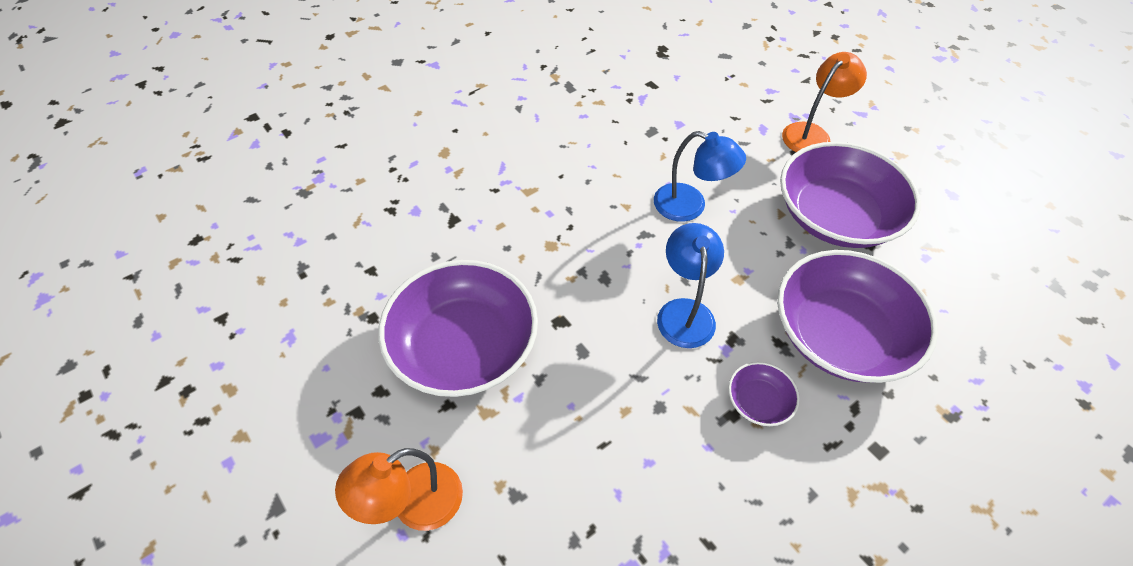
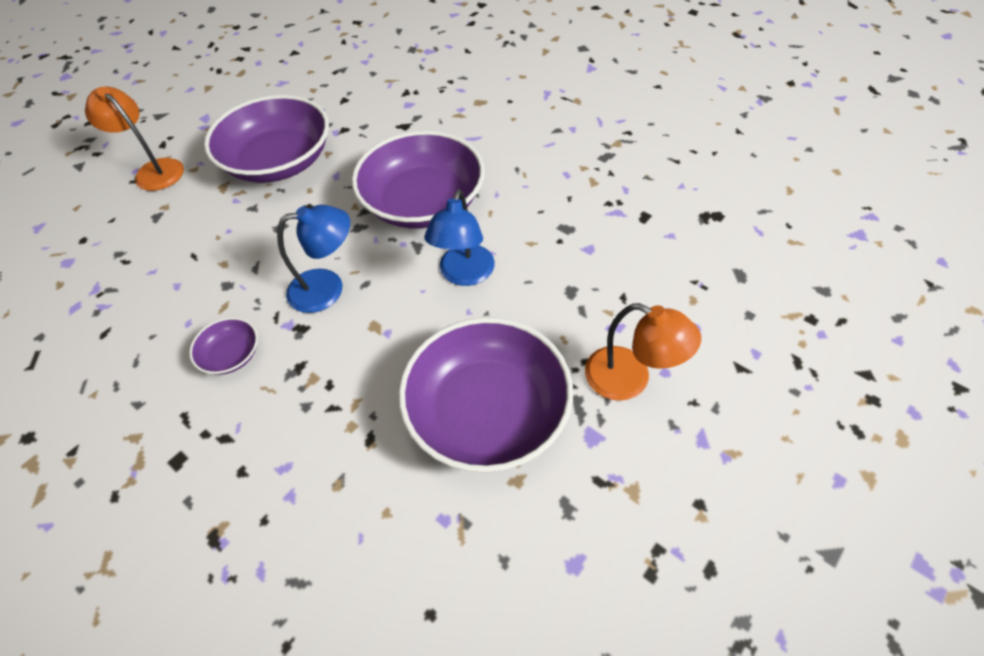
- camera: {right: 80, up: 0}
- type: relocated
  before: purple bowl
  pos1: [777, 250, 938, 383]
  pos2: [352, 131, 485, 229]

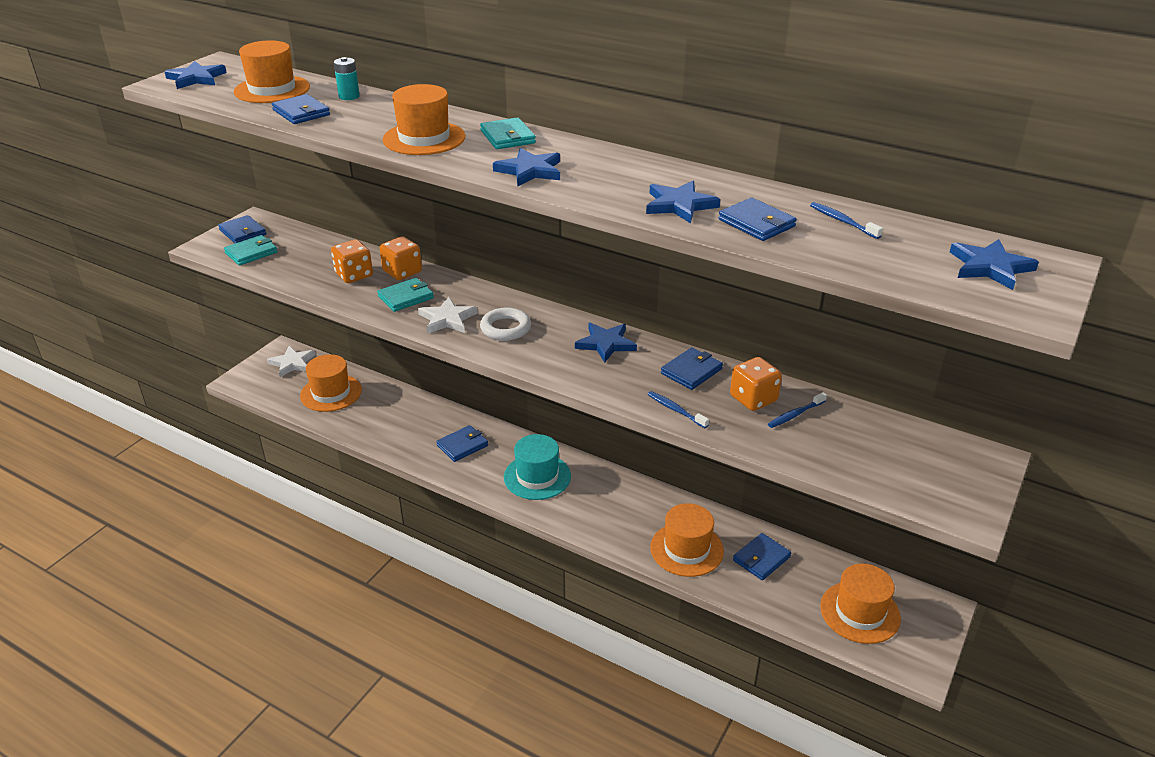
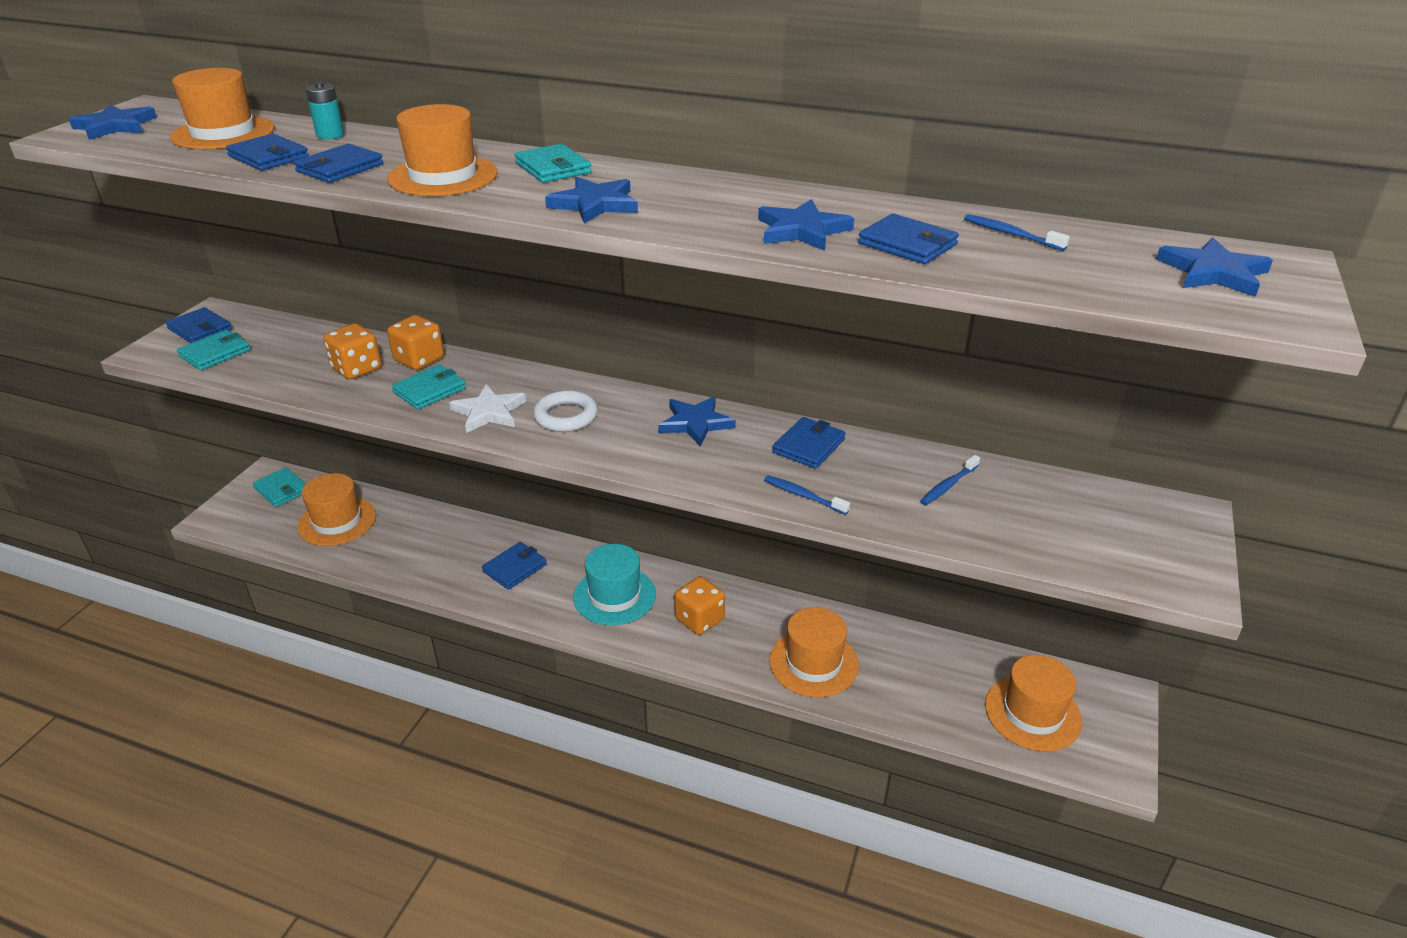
- camera: {right: -10, up: 0}
- type: exchanged
  before: white star
  after: turquoise wallet
  pos1: [267, 346, 315, 377]
  pos2: [252, 467, 306, 507]
- type: relocated
  before: orange dice
  pos1: [730, 357, 782, 411]
  pos2: [675, 576, 725, 635]
- type: relocated
  before: blue wallet
  pos1: [733, 533, 791, 580]
  pos2: [294, 144, 383, 183]

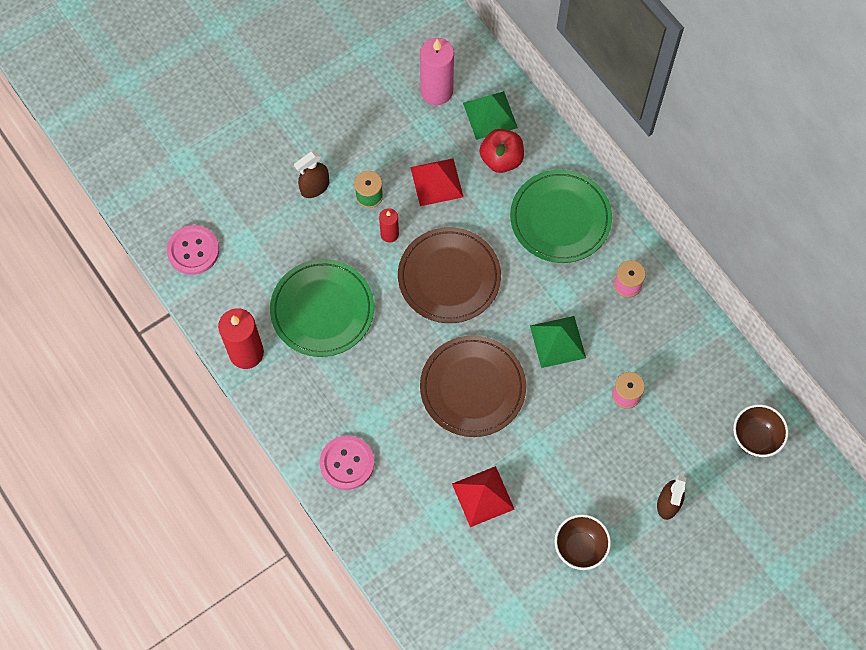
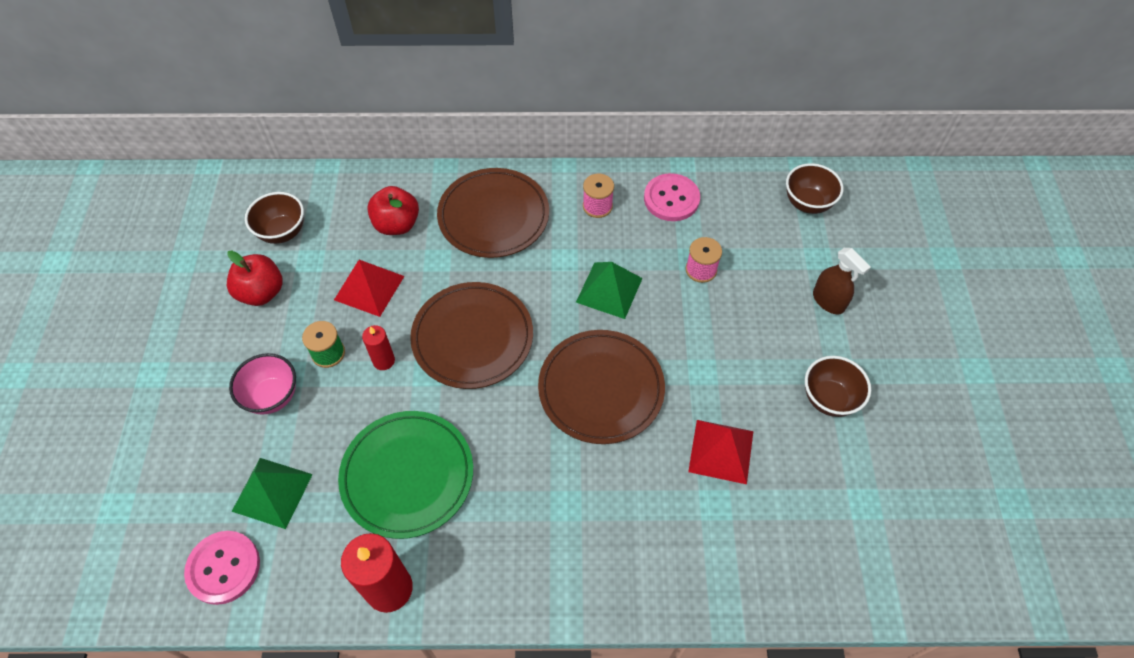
- camera: {right: -55, up: -10}
- type: exchanged
  before: pink candle
  after: brown bowl
  pos1: [420, 38, 454, 105]
  pos2: [245, 192, 304, 244]
- type: relocated
  before: green pyramid
  pos1: [463, 91, 518, 140]
  pos2: [231, 458, 313, 529]
- type: exchanged
  before: brown spray bottle
  after: pink bowl
  pos1: [294, 151, 329, 198]
  pos2: [229, 353, 296, 415]
- type: colour
  before: green plate
  after: brown plate
  pos1: [510, 170, 612, 263]
  pos2: [437, 168, 549, 258]
- type: relocated
  before: pink button
  pos1: [319, 435, 374, 490]
  pos2: [644, 173, 700, 221]
- type: appeared
  after: red apple
  pos2: [227, 251, 283, 306]

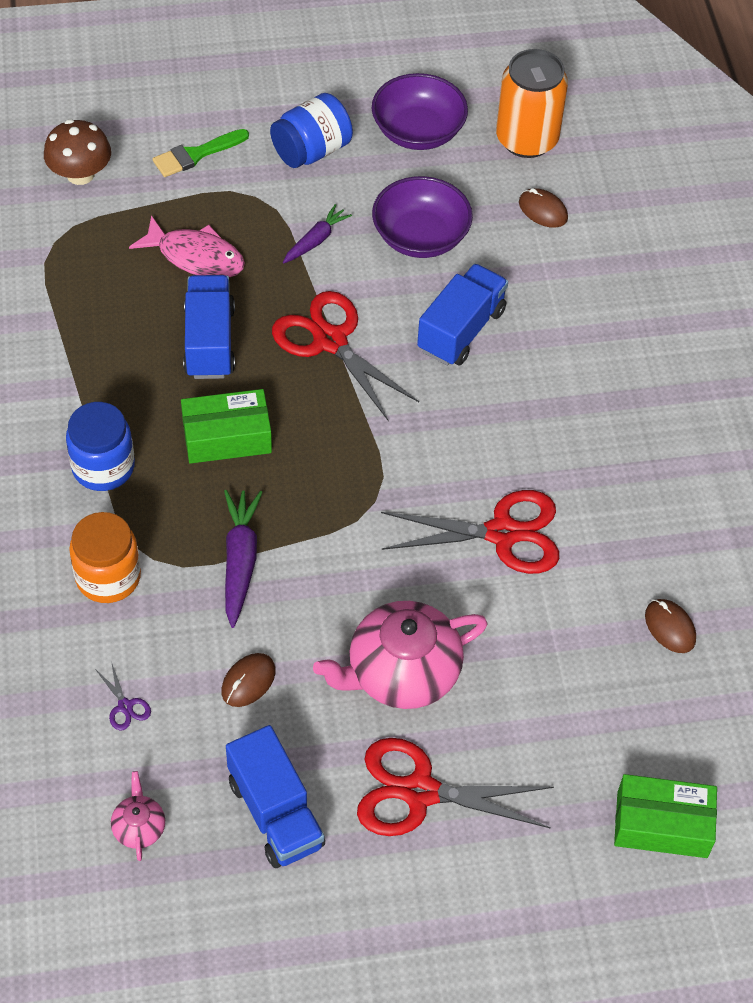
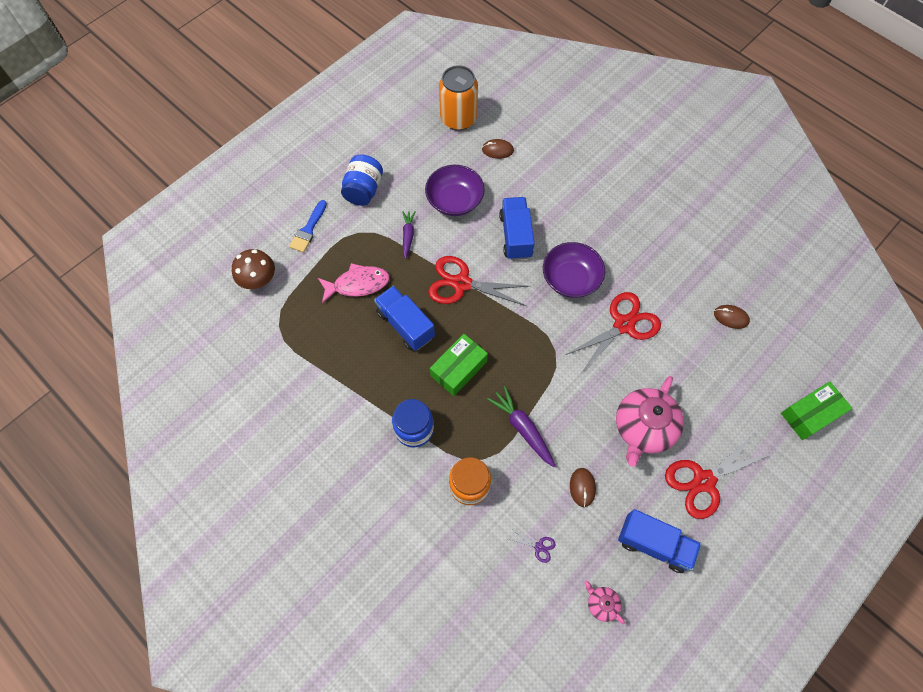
- camera: {right: -35, up: 10}
- type: relocated
  before: purple bowl
  pos1: [372, 73, 468, 150]
  pos2: [543, 242, 605, 298]
- type: colour
  before: green brush
  after: blue brush
  pos1: [153, 129, 249, 177]
  pos2: [289, 200, 327, 253]

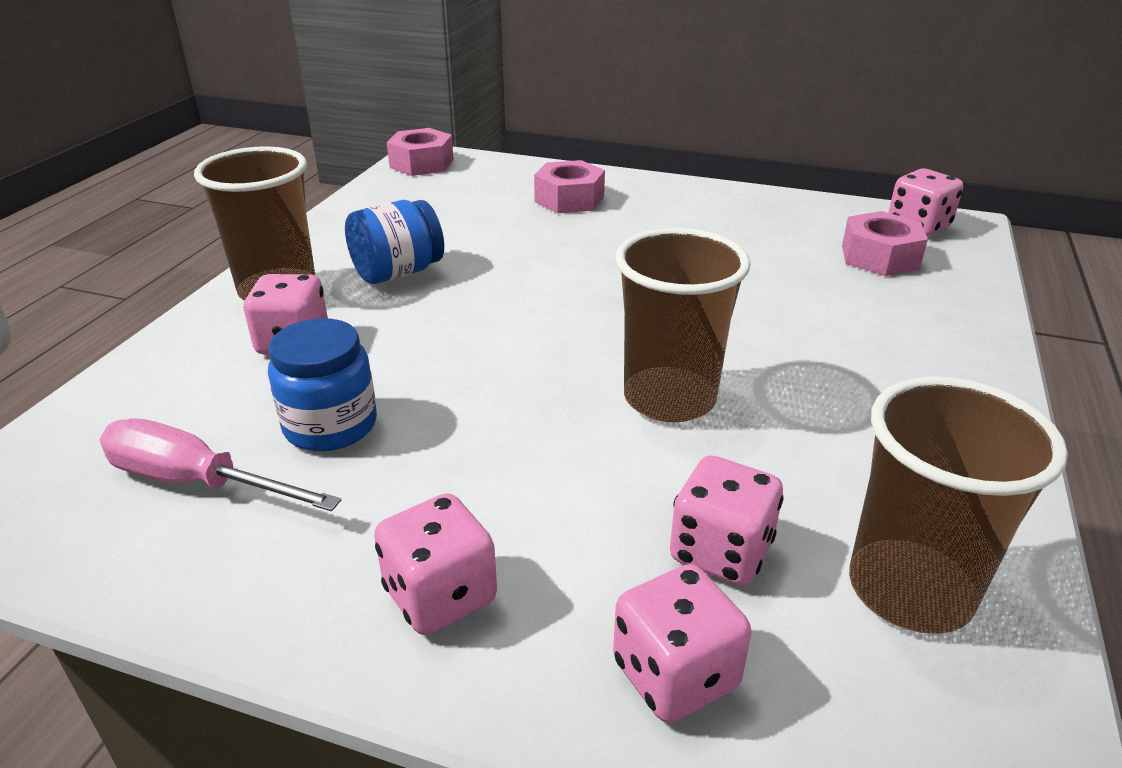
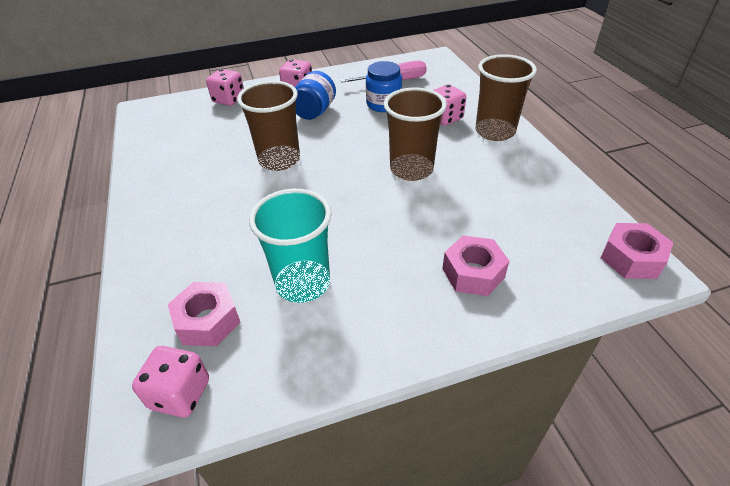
- camera: {right: 145, up: 10}
- type: relocated
  before: blue jar
  pos1: [345, 200, 444, 284]
  pos2: [295, 71, 336, 120]
- type: relocated
  before: brown cup
  pos1: [849, 376, 1068, 634]
  pos2: [384, 87, 447, 181]
- type: missing
  before: pink dice
  pos1: [670, 456, 784, 586]
- type: appeared
  after: turquoise cup
  pos2: [249, 189, 331, 303]

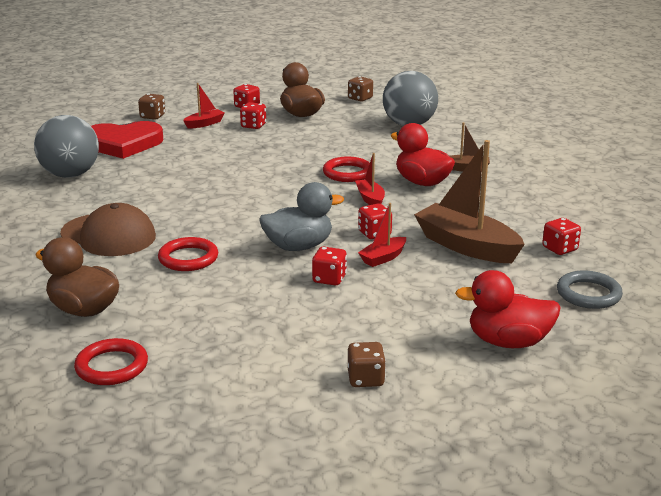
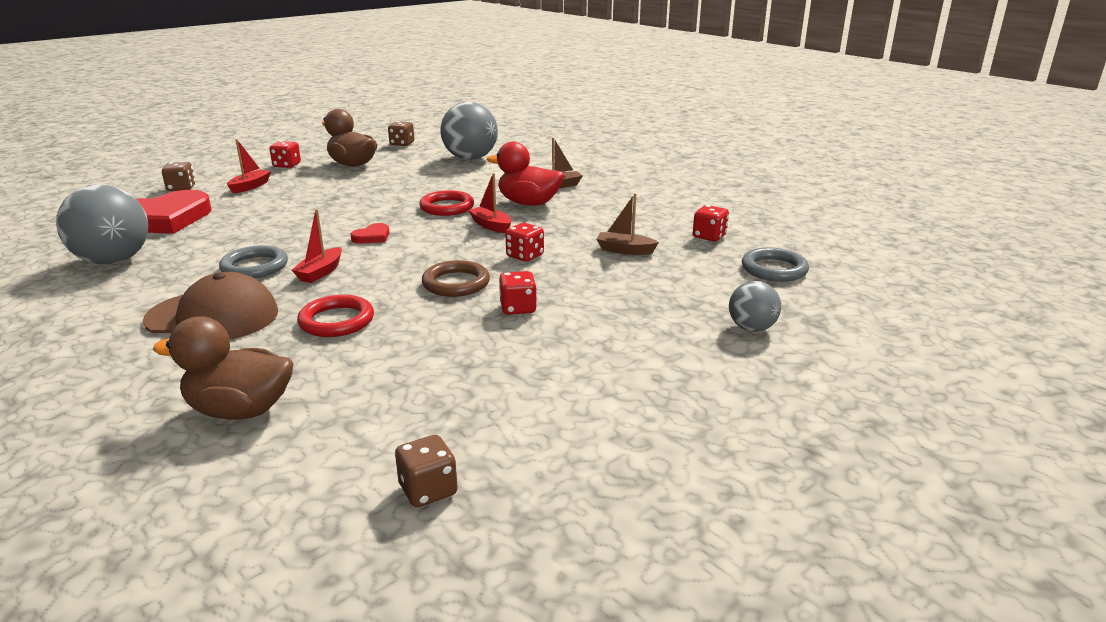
- camera: {right: -25, up: 0}
- type: missing
  before: red dice
  pos1: [240, 102, 266, 129]
- type: size
  before: brown boat
  pos1: [414, 140, 525, 263]
  pos2: [596, 193, 659, 255]
  scale: 0.49
- type: exchanged
  before: grey duck
  after: brown ring
  pos1: [259, 182, 344, 251]
  pos2: [422, 260, 490, 297]
- type: relocated
  before: red boat
  pos1: [358, 203, 406, 267]
  pos2: [291, 209, 342, 283]
- type: exchanged
  before: red duck
  after: grey ball
  pos1: [455, 270, 561, 348]
  pos2: [729, 281, 781, 332]
- type: missing
  before: red ring
  pos1: [74, 338, 148, 385]
- type: relocated
  before: brown dice
  pos1: [348, 342, 386, 387]
  pos2: [395, 435, 458, 507]
- type: appeared
  after: red heart
  pos2: [351, 223, 390, 244]
- type: appeared
  after: grey ring
  pos2: [219, 245, 288, 278]

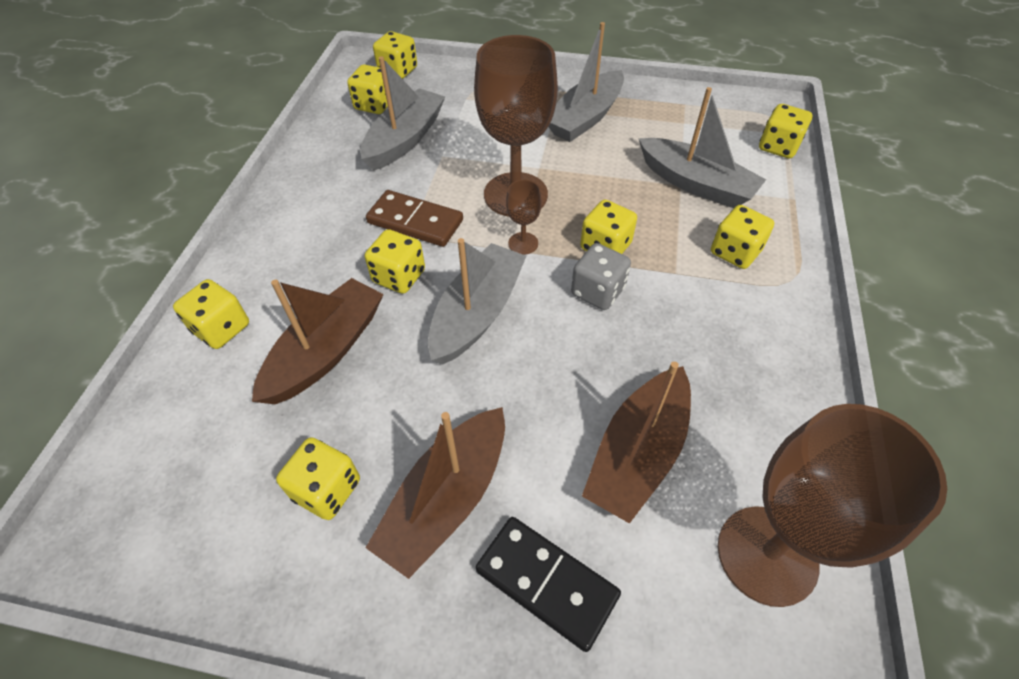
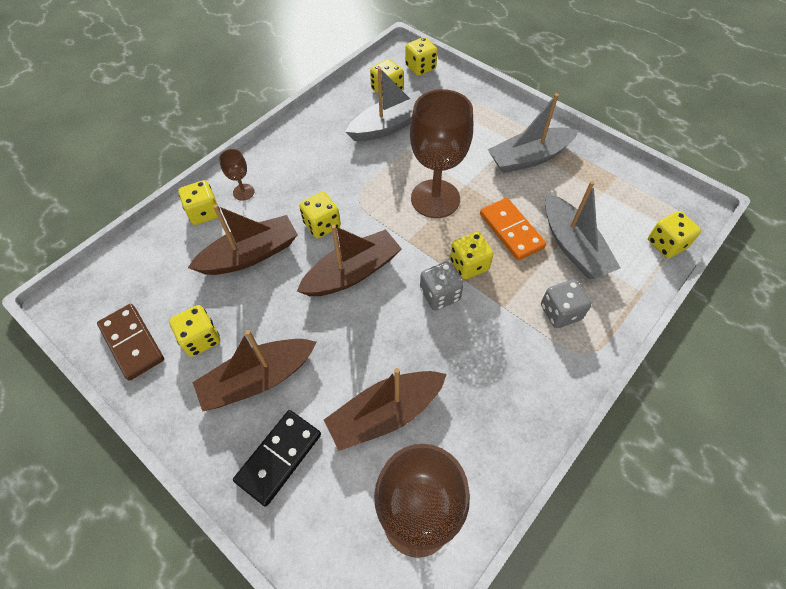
- camera: {right: 30, up: 5}
- type: relocated
  before: brown goblet
  pos1: [506, 180, 542, 255]
  pos2: [219, 149, 254, 201]
- type: relocated
  before: brown domino
  pos1: [366, 190, 463, 247]
  pos2: [97, 304, 164, 381]
- type: colour
  before: yellow dice
  after: grey dice
  pos1: [711, 205, 774, 269]
  pos2: [541, 279, 591, 328]
- type: colour
  before: grey boat
  after: brown boat
  pos1: [428, 238, 526, 365]
  pos2: [297, 225, 402, 296]
- type: spun
  before: black domino
  pos1: [476, 517, 621, 652]
  pos2: [233, 410, 321, 507]
  turn: 60
- type: appeared
  after: orange domino
  pos2: [480, 198, 546, 261]

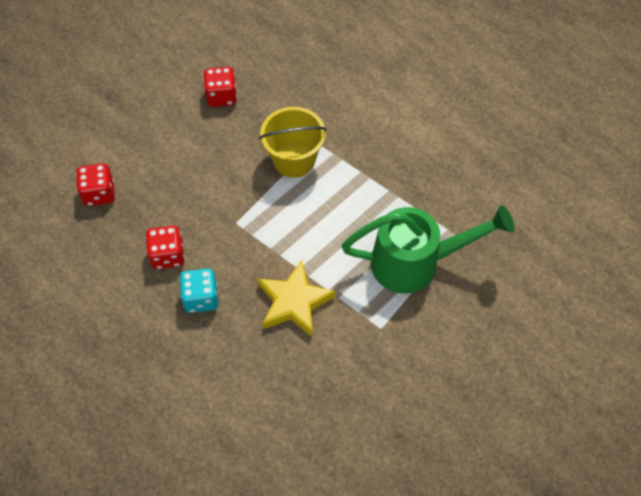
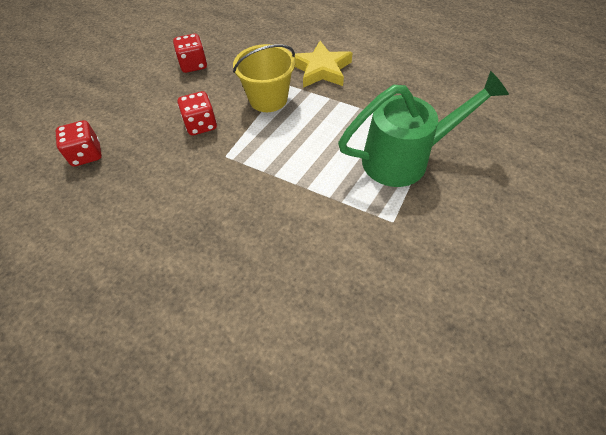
- camera: {right: -10, up: -5}
- type: relocated
  before: red dice
  pos1: [146, 225, 185, 270]
  pos2: [178, 91, 217, 135]
- type: relocated
  before: yellow star
  pos1: [258, 260, 336, 337]
  pos2: [295, 41, 352, 88]
- type: missing
  before: turquoise dice
  pos1: [179, 269, 218, 313]

